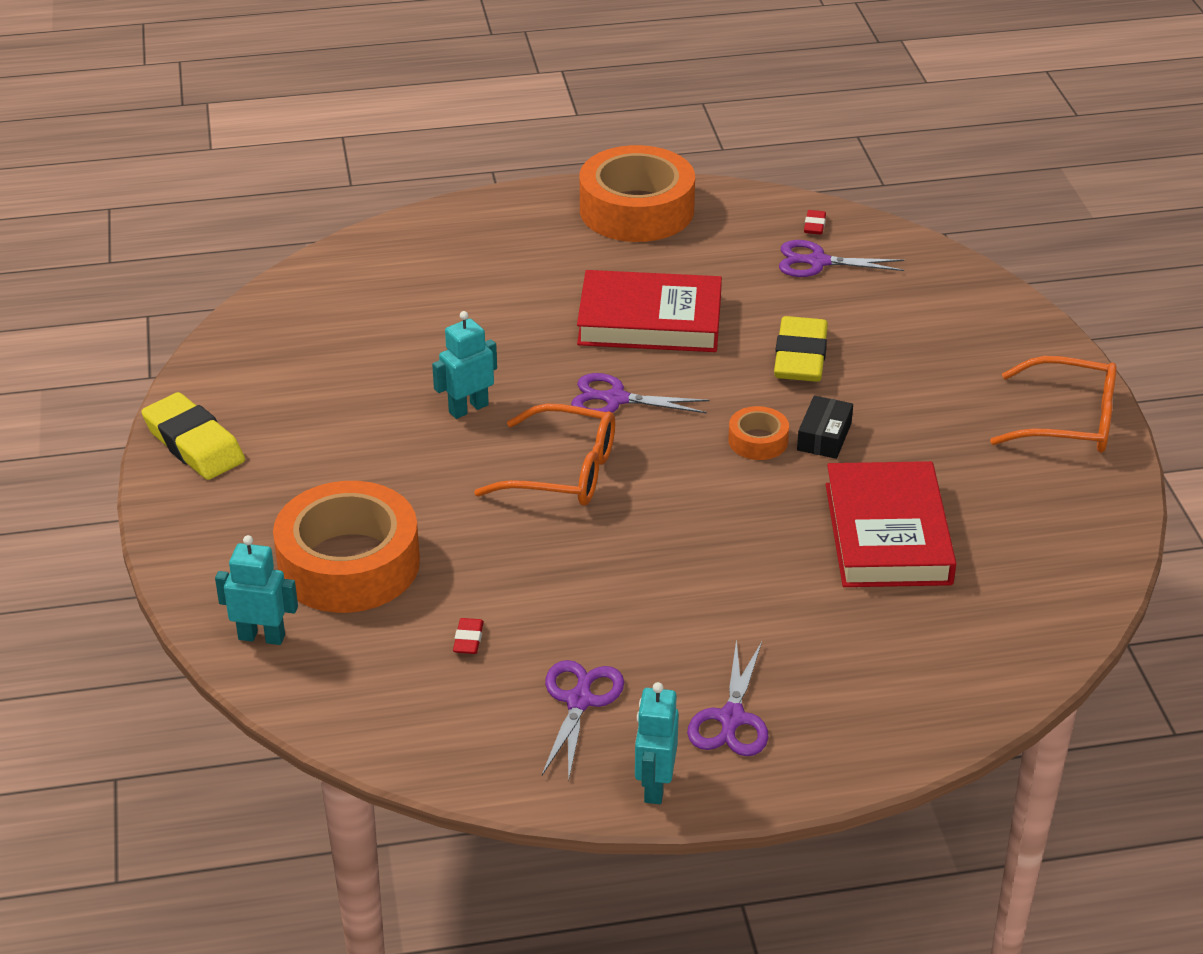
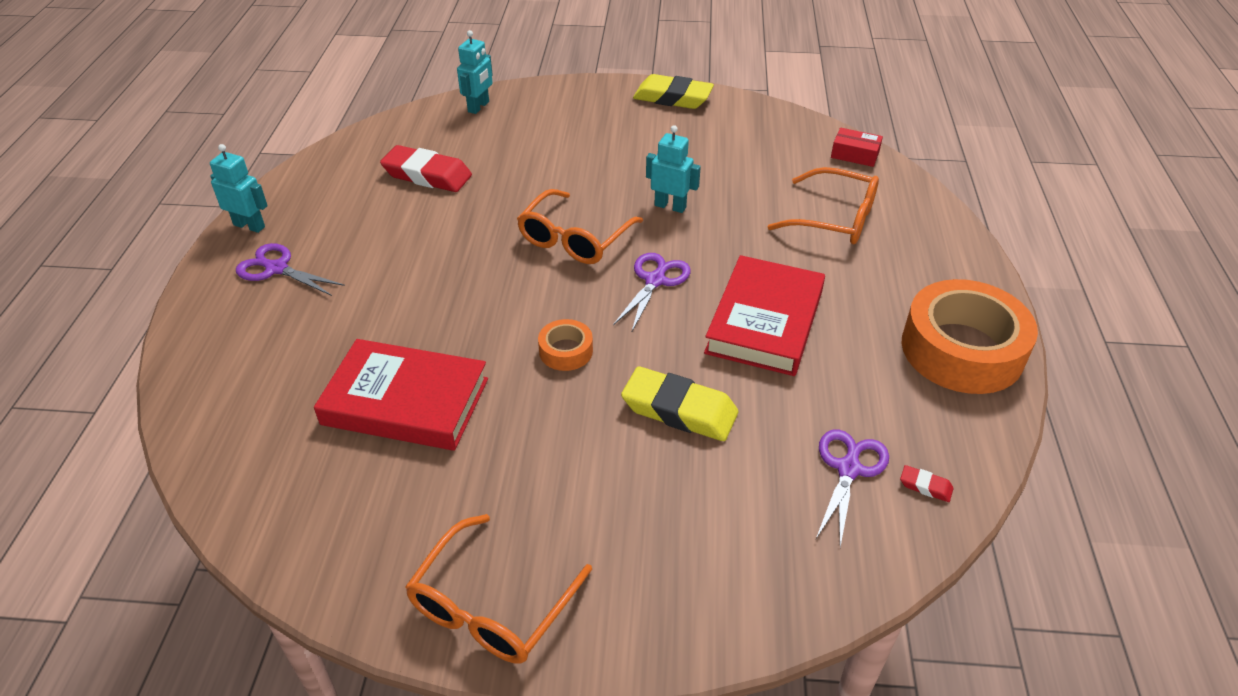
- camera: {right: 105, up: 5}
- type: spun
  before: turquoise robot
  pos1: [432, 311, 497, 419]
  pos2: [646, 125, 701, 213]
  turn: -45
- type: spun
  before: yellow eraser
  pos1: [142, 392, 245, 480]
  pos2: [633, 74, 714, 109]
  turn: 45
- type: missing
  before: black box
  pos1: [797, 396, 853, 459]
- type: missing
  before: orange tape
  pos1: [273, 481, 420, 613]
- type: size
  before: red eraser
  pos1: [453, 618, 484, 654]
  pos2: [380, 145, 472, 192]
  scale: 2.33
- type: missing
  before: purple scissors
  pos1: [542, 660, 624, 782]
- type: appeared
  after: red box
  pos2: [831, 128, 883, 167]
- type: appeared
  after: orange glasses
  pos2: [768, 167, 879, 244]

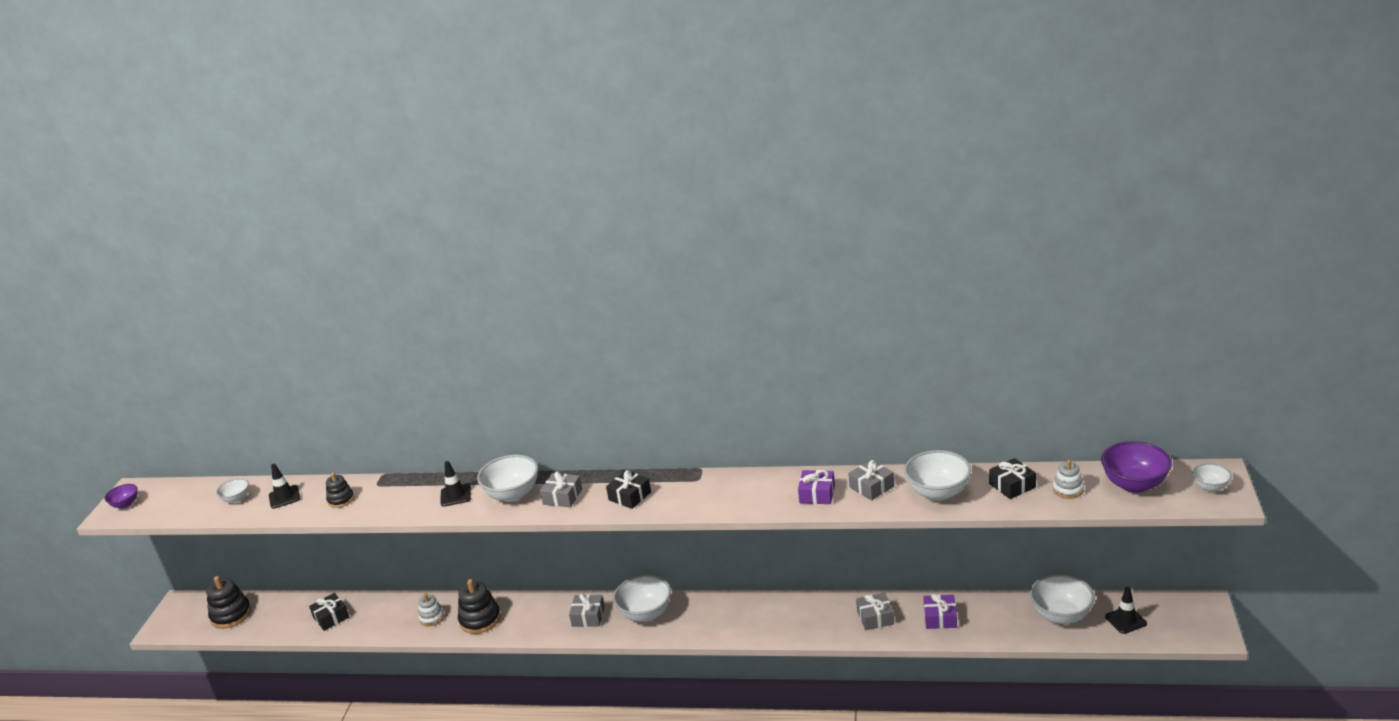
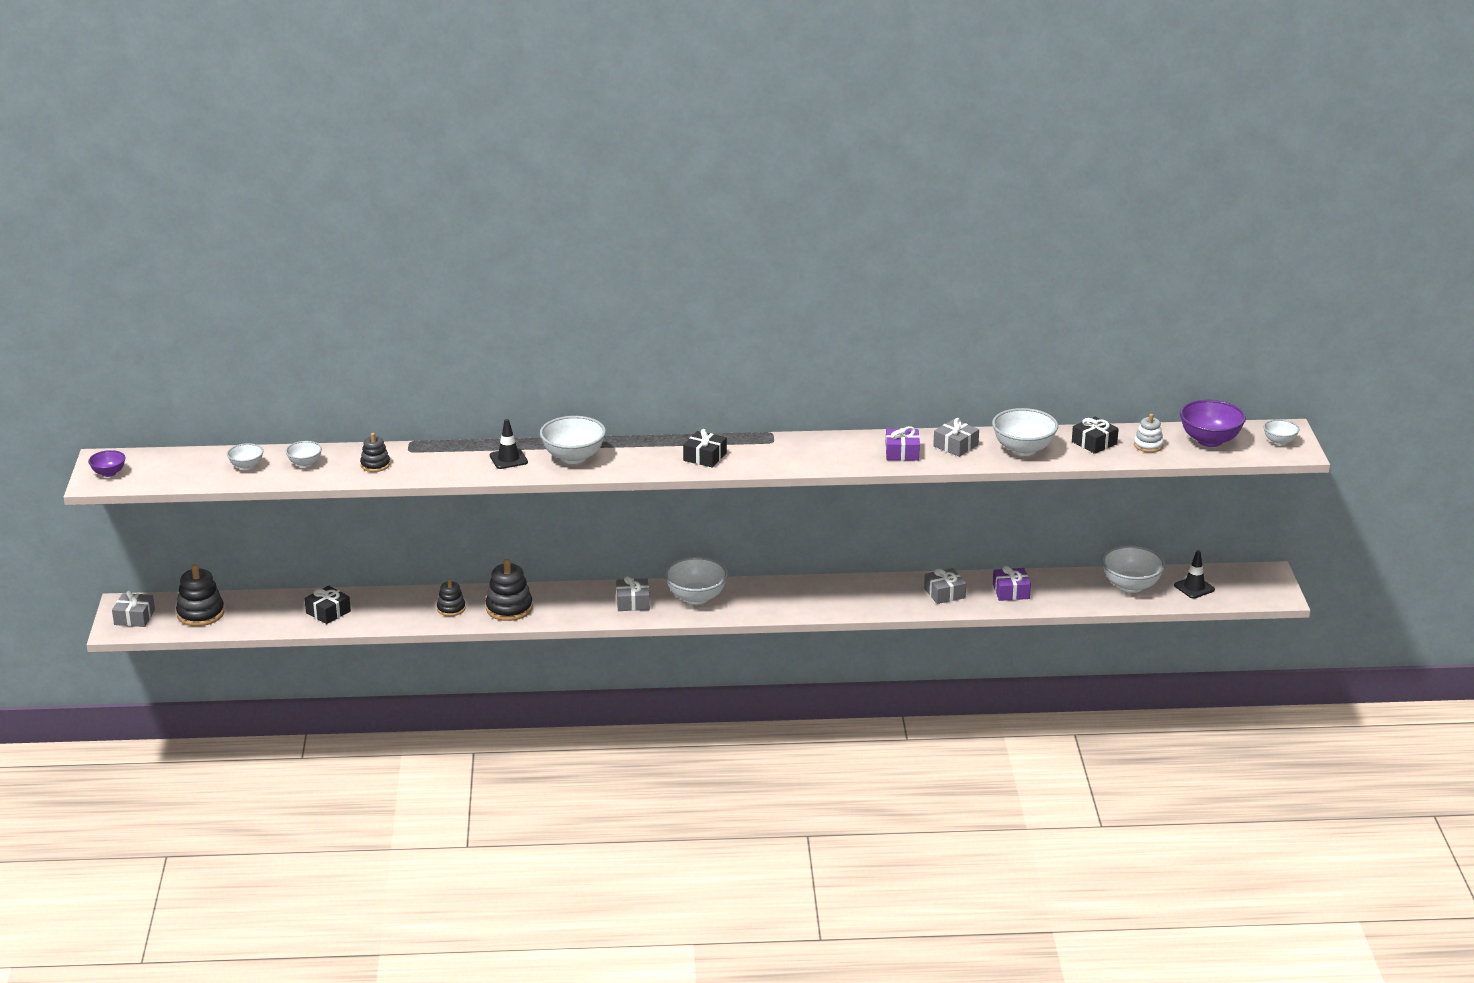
- camera: {right: -15, up: 0}
- type: exchanged
  before: black traffic cone
  after: white bowl
  pos1: [269, 464, 301, 509]
  pos2: [285, 441, 322, 467]
- type: relocated
  before: grey gift
  pos1: [540, 471, 582, 507]
  pos2: [112, 591, 155, 627]
- type: colour
  before: white stacking toy
  after: black stacking toy
  pos1: [418, 594, 445, 627]
  pos2: [437, 579, 466, 616]

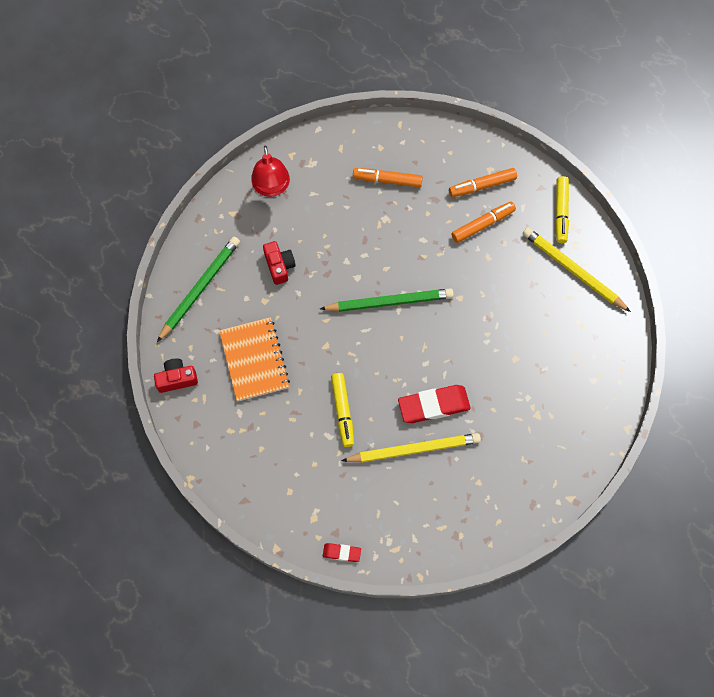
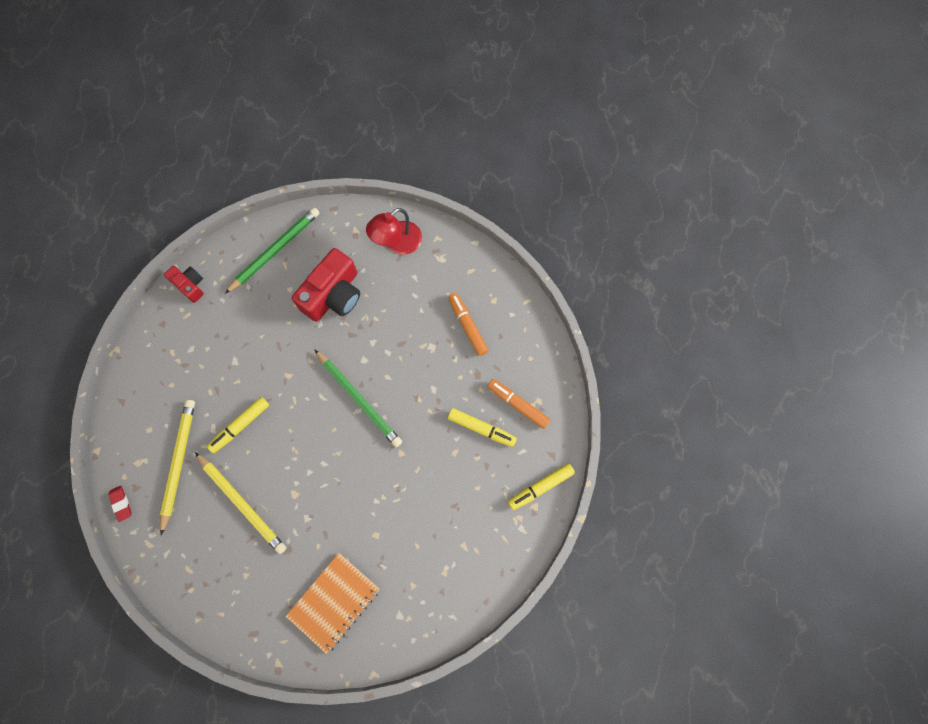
- camera: {right: 55, up: 5}
- type: colour
  before: orange marker
  after: yellow marker
  pos1: [451, 202, 516, 243]
  pos2: [448, 408, 517, 447]
- type: relocated
  before: yellow pencil
  pos1: [523, 228, 631, 312]
  pos2: [160, 400, 195, 535]
- type: spun
  before: green pencil
  pos1: [157, 237, 240, 342]
  pos2: [225, 207, 320, 294]
  turn: -45
- type: size
  before: red camera
  pos1: [263, 241, 296, 285]
  pos2: [292, 248, 360, 322]
  scale: 1.83
- type: relocated
  before: orange notebook
  pos1: [219, 317, 290, 401]
  pos2: [286, 553, 380, 654]
- type: missing
  before: red eraser
  pos1: [398, 385, 471, 423]

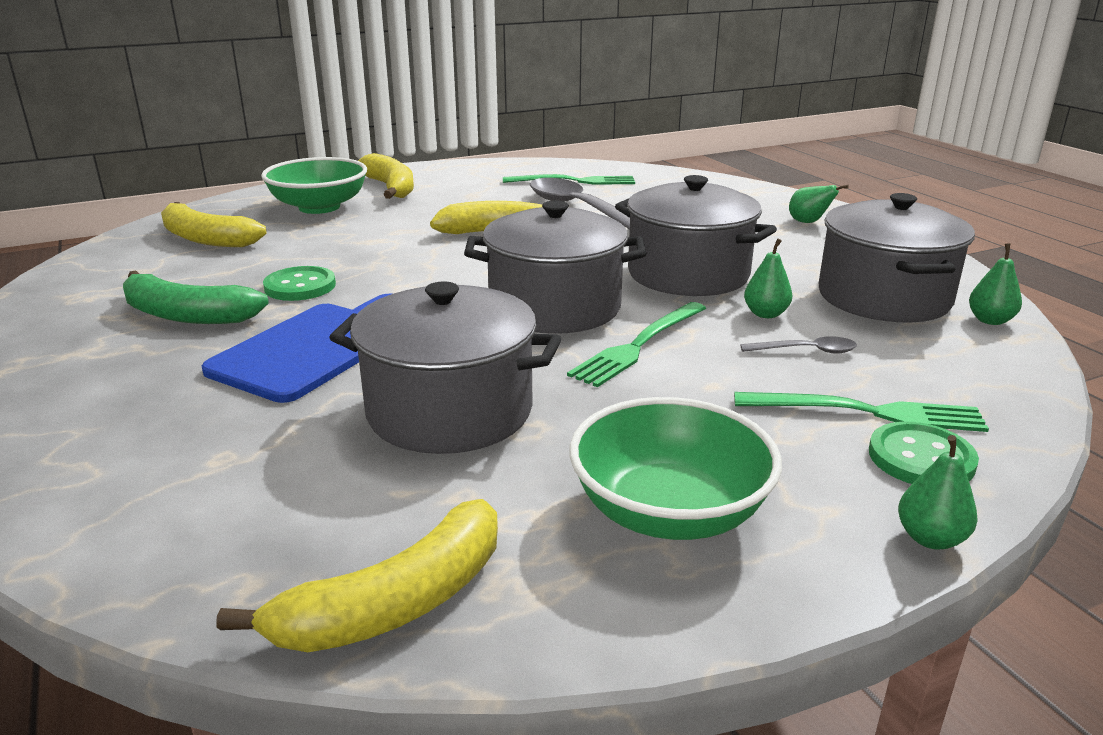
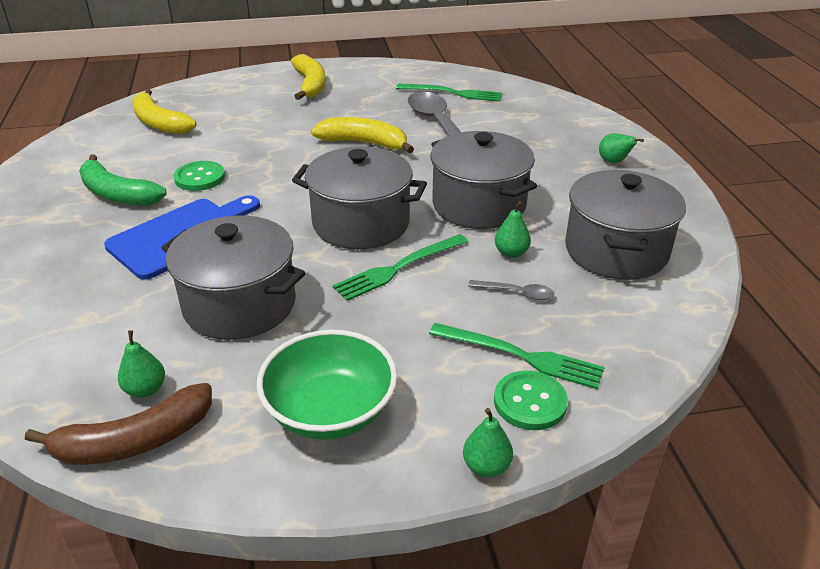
- camera: {right: 15, up: 10}
- type: missing
  before: green bowl
  pos1: [261, 157, 367, 214]
- type: relocated
  before: green pear
  pos1: [969, 244, 1022, 325]
  pos2: [118, 330, 165, 398]
- type: colour
  before: yellow banana
  after: brown banana
  pos1: [216, 499, 498, 652]
  pos2: [25, 383, 212, 465]

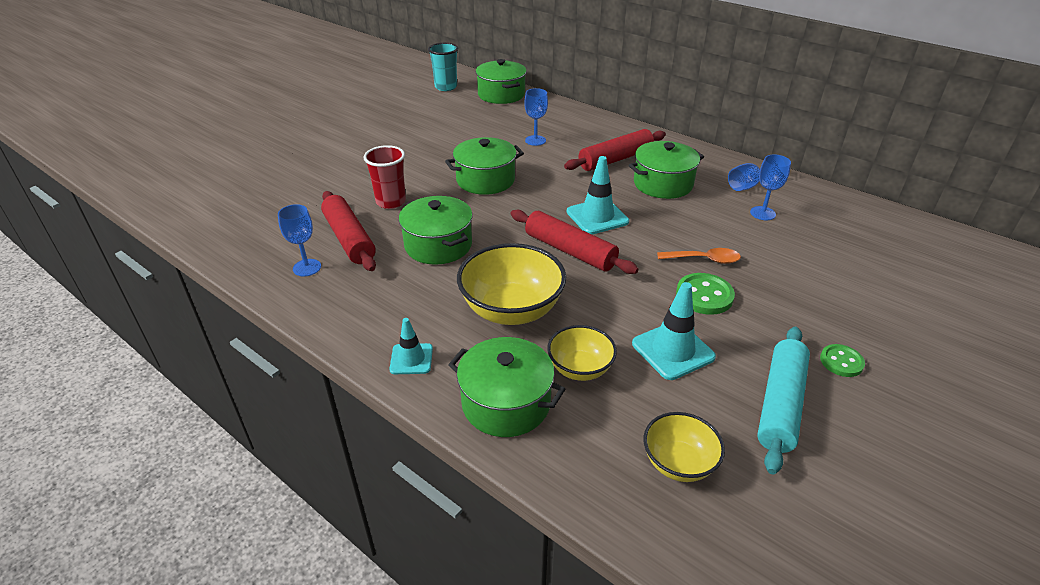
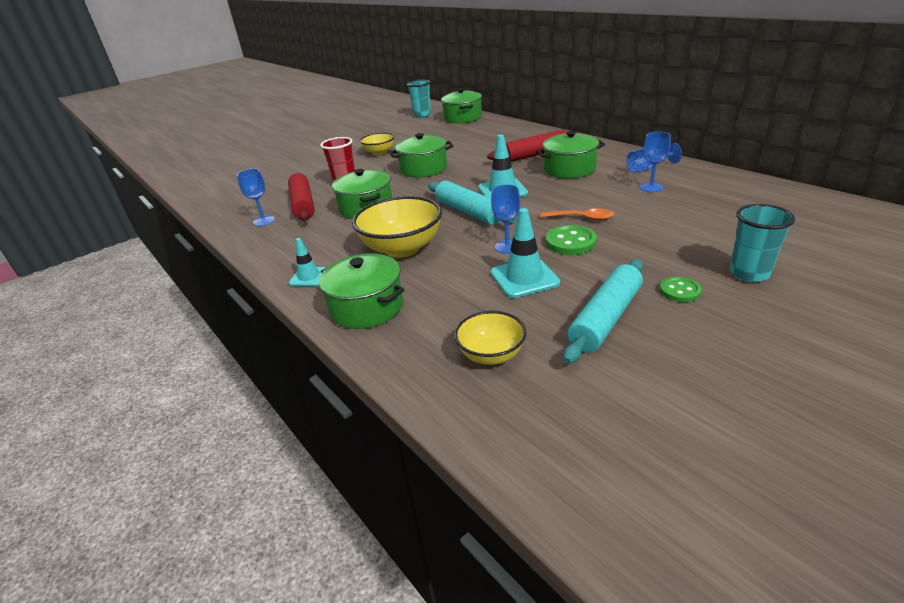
- camera: {right: 15, up: -5}
- type: relocated
  before: blue goblet
  pos1: [524, 88, 548, 146]
  pos2: [491, 185, 521, 254]
- type: colour
  before: red rolling pin
  after: turquoise rolling pin
  pos1: [511, 210, 638, 274]
  pos2: [428, 181, 515, 225]
- type: relocated
  before: yellow bowl
  pos1: [547, 325, 617, 381]
  pos2: [360, 132, 395, 155]
- type: appeared
  after: turquoise cup
  pos2: [730, 204, 795, 282]

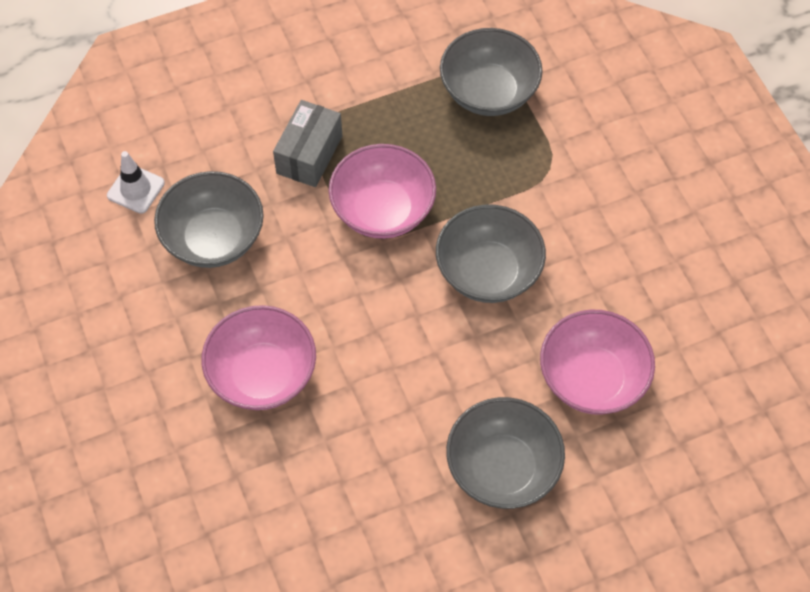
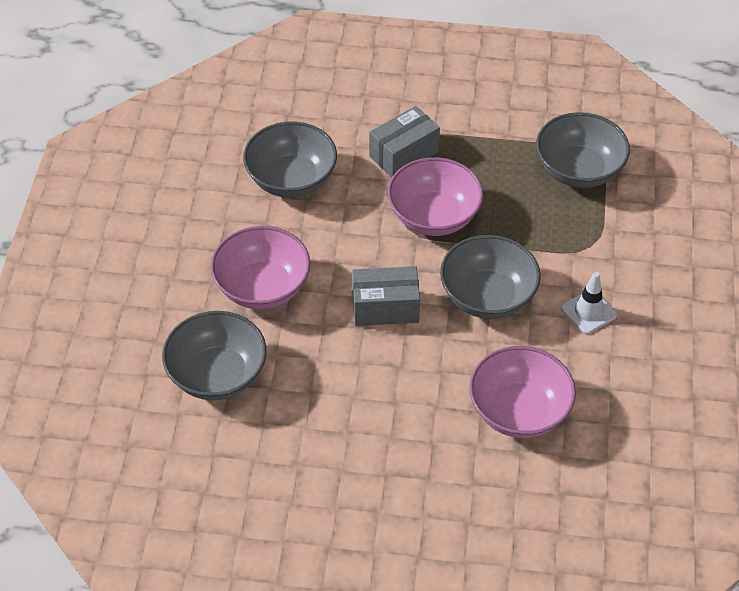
- camera: {right: 30, up: -10}
- type: relocated
  before: white traffic cone
  pos1: [107, 151, 165, 214]
  pos2: [561, 272, 617, 334]
- type: relocated
  before: grey bowl
  pos1: [446, 397, 565, 509]
  pos2: [162, 311, 267, 400]
- type: appeared
  after: grey box
  pos2: [352, 266, 420, 326]

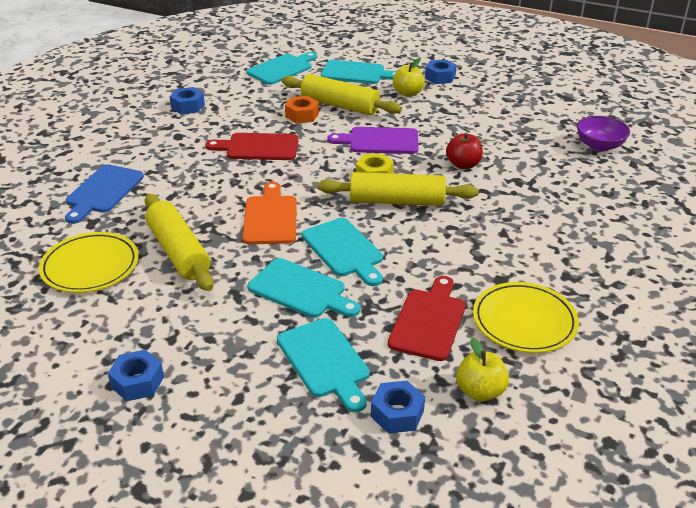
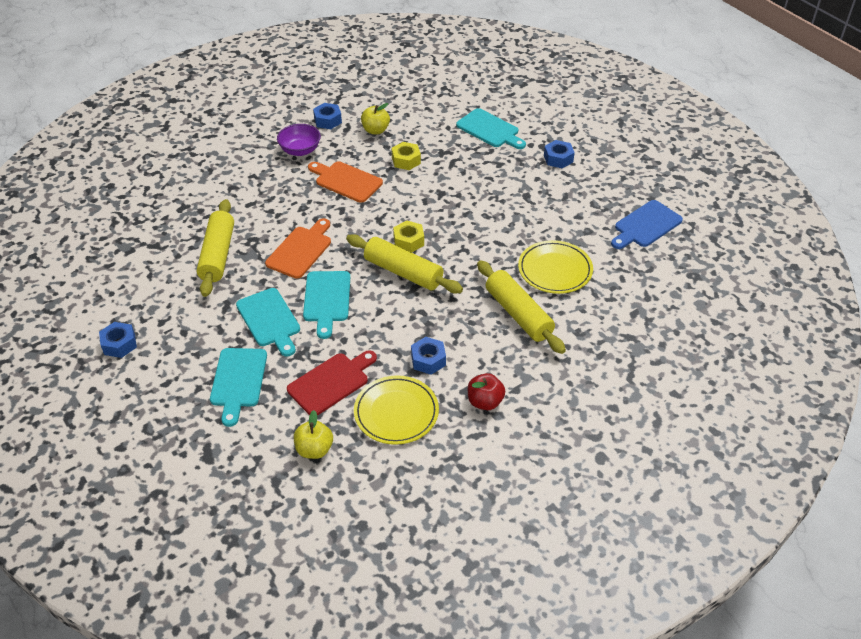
- camera: {right: 30, up: 10}
- type: missing
  before: turquoise cutting board
  pos1: [246, 52, 317, 85]
- type: relocated
  before: yellow apple
  pos1: [393, 58, 425, 97]
  pos2: [361, 103, 390, 134]
- type: relocated
  before: yellow rolling pin
  pos1: [282, 74, 402, 115]
  pos2: [477, 260, 566, 354]
- type: colour
  before: orange nut
  after: yellow nut
  pos1: [285, 96, 319, 123]
  pos2: [391, 142, 421, 170]
- type: relocated
  before: purple bowl
  pos1: [577, 116, 630, 152]
  pos2: [277, 124, 321, 156]
- type: missing
  before: purple cutting board
  pos1: [327, 127, 418, 154]
- type: colour
  before: red cutting board
  after: orange cutting board
  pos1: [205, 133, 299, 160]
  pos2: [308, 161, 383, 203]
- type: relocated
  before: red apple
  pos1: [446, 133, 483, 169]
  pos2: [468, 373, 505, 410]
- type: relocated
  before: blue cutting board
  pos1: [65, 164, 144, 224]
  pos2: [611, 200, 683, 249]
- type: relocated
  before: yellow plate
  pos1: [39, 232, 139, 293]
  pos2: [518, 240, 593, 294]
- type: relocated
  before: blue nut
  pos1: [371, 381, 425, 434]
  pos2: [411, 337, 446, 375]

